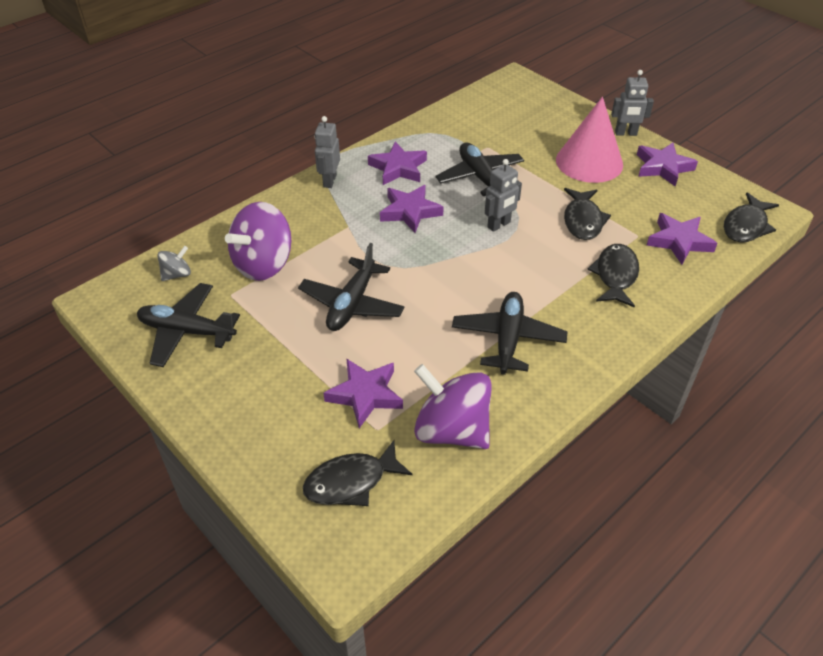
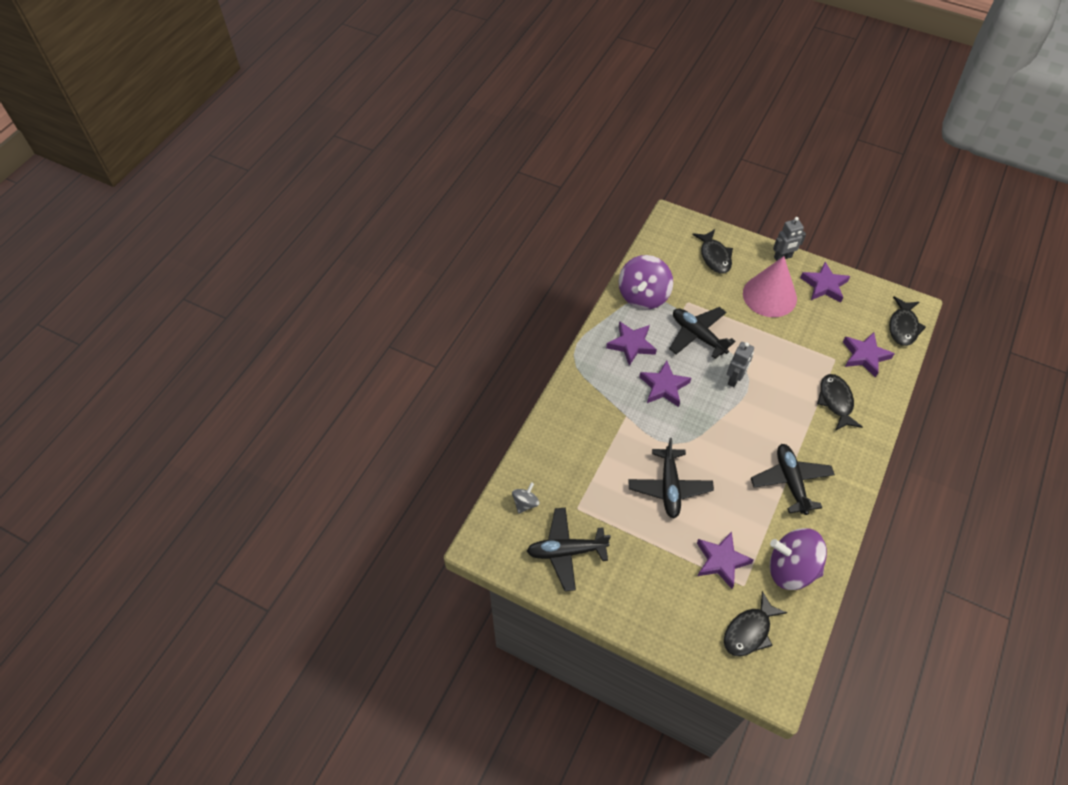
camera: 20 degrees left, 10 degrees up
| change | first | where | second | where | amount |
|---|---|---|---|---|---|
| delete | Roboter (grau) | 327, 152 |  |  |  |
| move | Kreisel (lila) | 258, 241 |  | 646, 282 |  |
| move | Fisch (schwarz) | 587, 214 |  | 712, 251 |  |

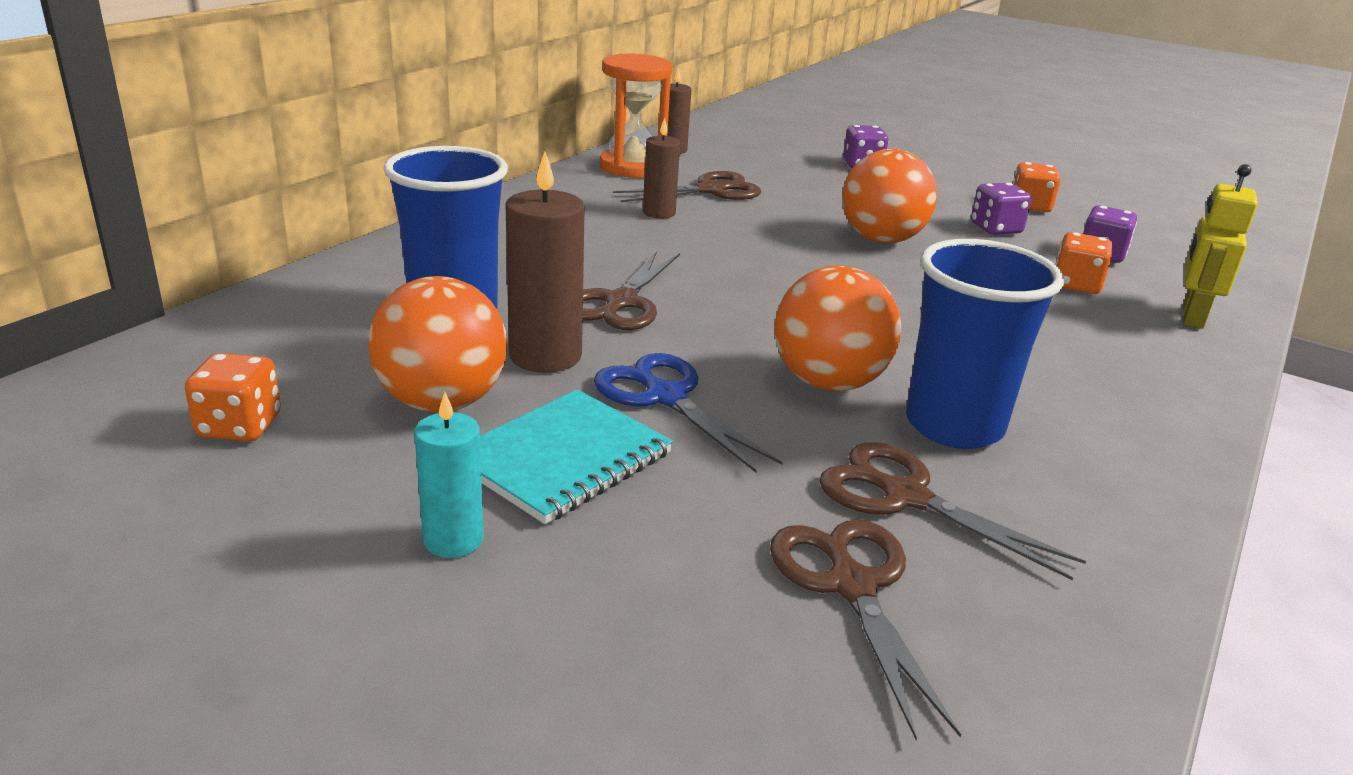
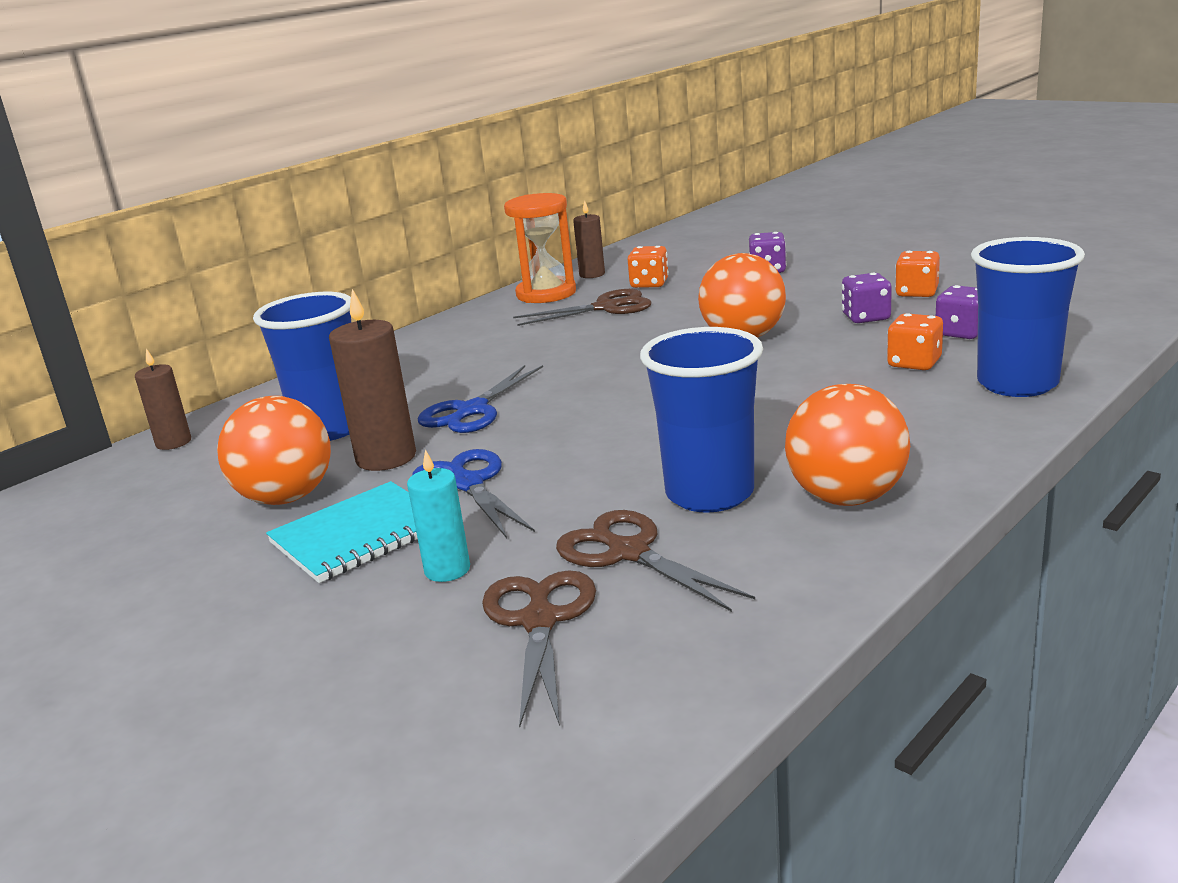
camera: 15 degrees right, 5 degrees down
| change | first | where | second | where | amount |
|---|---|---|---|---|---|
| move | Spielwürfel (orange) | 233, 397 |  | 648, 267 |  |
| move | Kerze (türkis) | 449, 475 |  | 438, 515 |  |
| move | Kerze (braun) | 661, 168 |  | 163, 399 |  |
| move | Ball (orange) | 838, 328 |  | 847, 445 |  |
| replace | Roboter (gelb) | 1220, 246 | Becher (blau) | 1028, 317 |  |
| recolor | Schere (braun) | 631, 290 | Schere (blau) | 480, 399 |  |

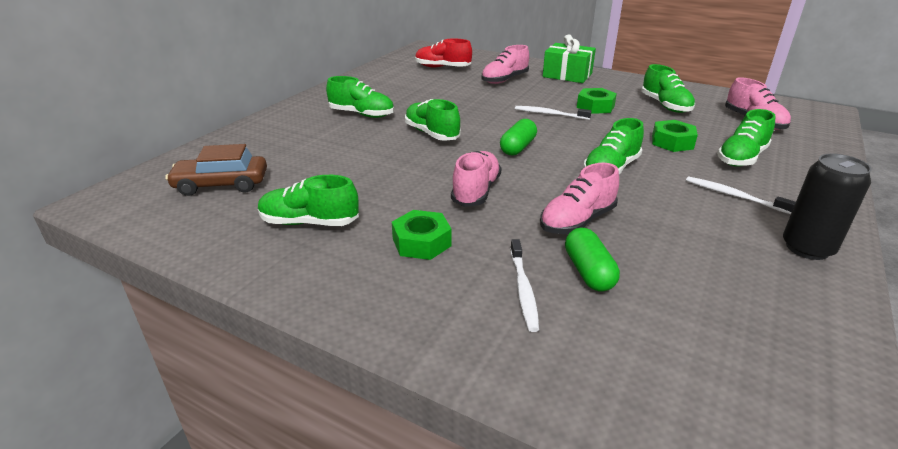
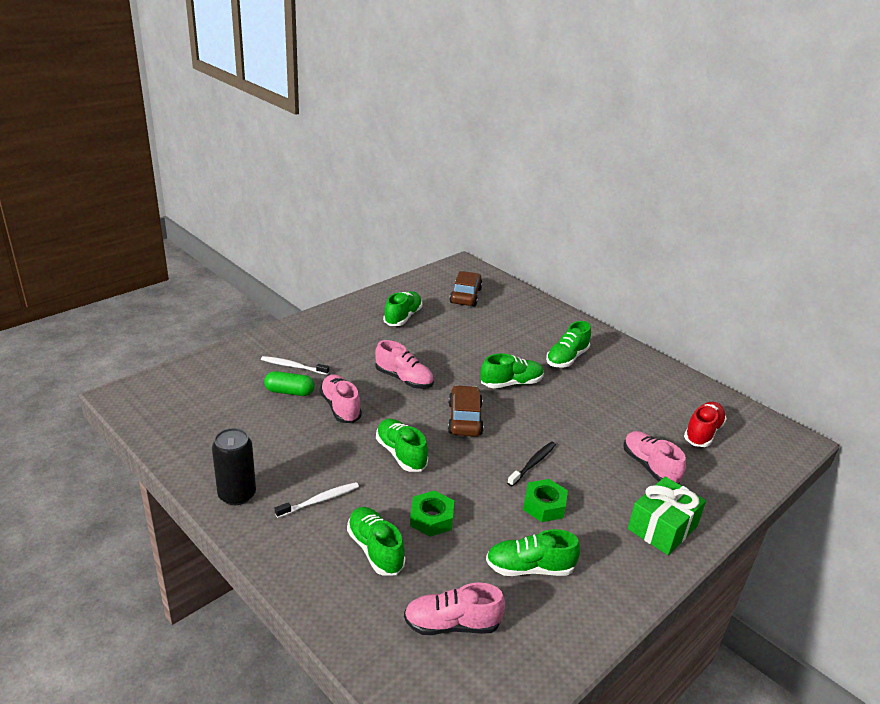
camera: 105 degrees right, 0 degrees up
| change | first | where | second | where | amount |
|---|---|---|---|---|---|
| delete | Sechskantmutter (grün) | 422, 235 |  |  |  |
| replace | Kapsel (grün) | 518, 137 | Auto (braun) | 466, 411 |  |
| recolor | Zahnbürste (weiß) | 553, 113 | Zahnbürste (schwarz) | 531, 463 |  |

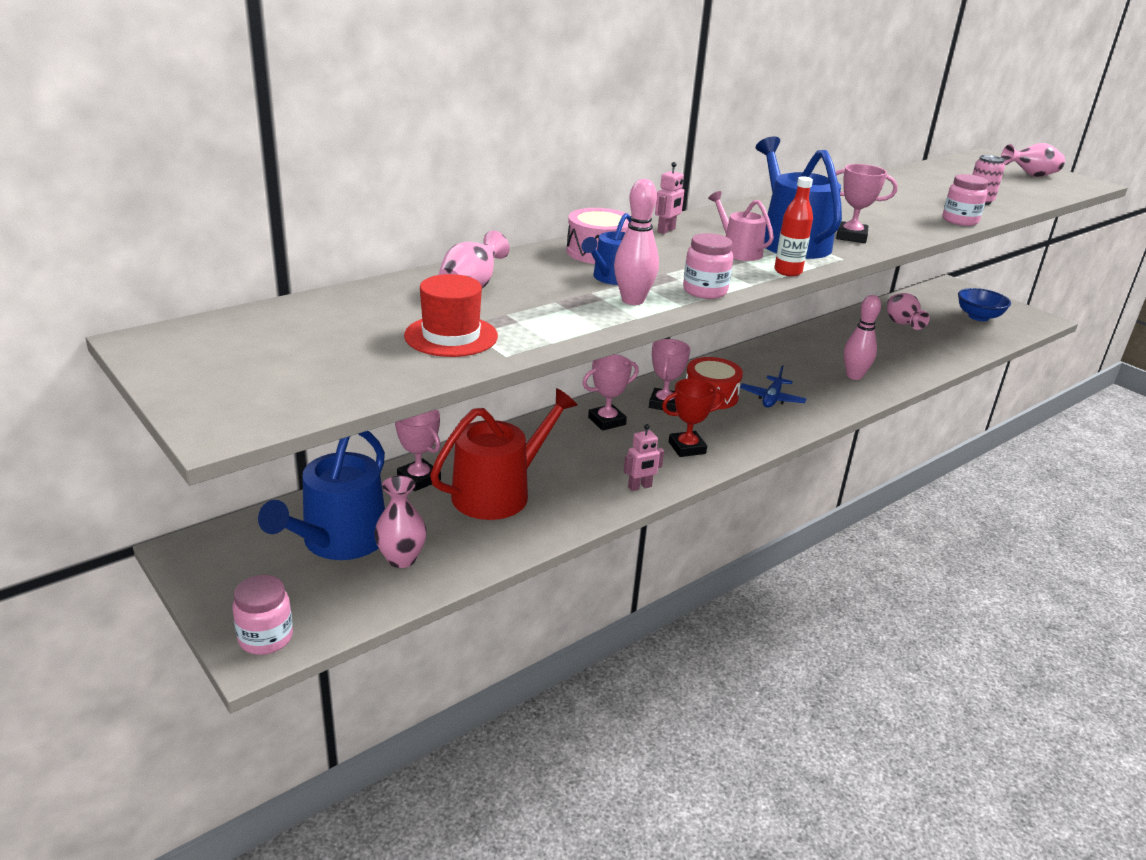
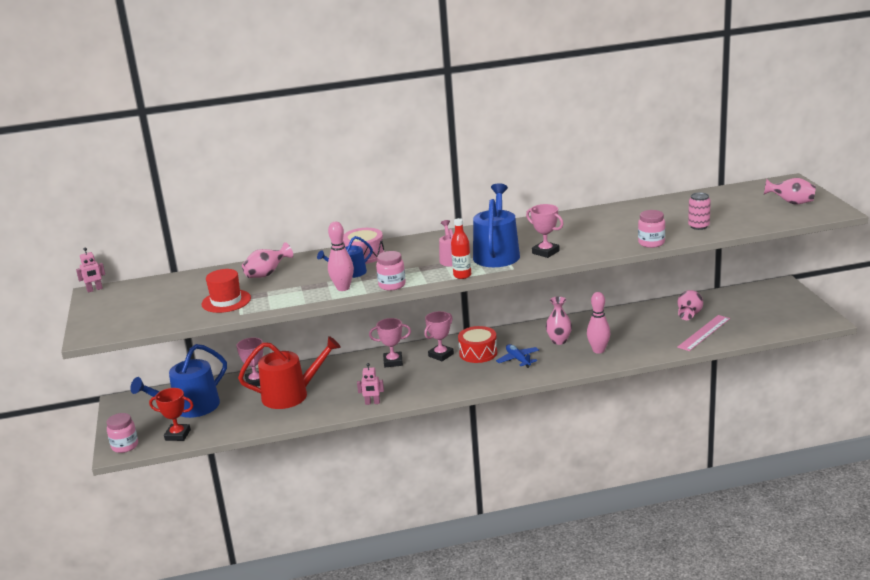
camera: 30 degrees right, 5 degrees down
| change | first | where | second | where | amount |
|---|---|---|---|---|---|
| delete | Schüssel (blau) | 984, 304 |  |  |  |
| insert |  |  | Lineal (rosa) | 703, 333 |  |
| move | Vase (rosa) | 400, 522 |  | 559, 320 |  |
| move | Roboter (rosa) | 669, 198 |  | 90, 270 |  |
| move | Pokal (rot) | 693, 417 |  | 171, 414 |  |
| rotate | Flugzeug (blau) | 773, 386 |  | 517, 356 | 105 degrees clockwise |

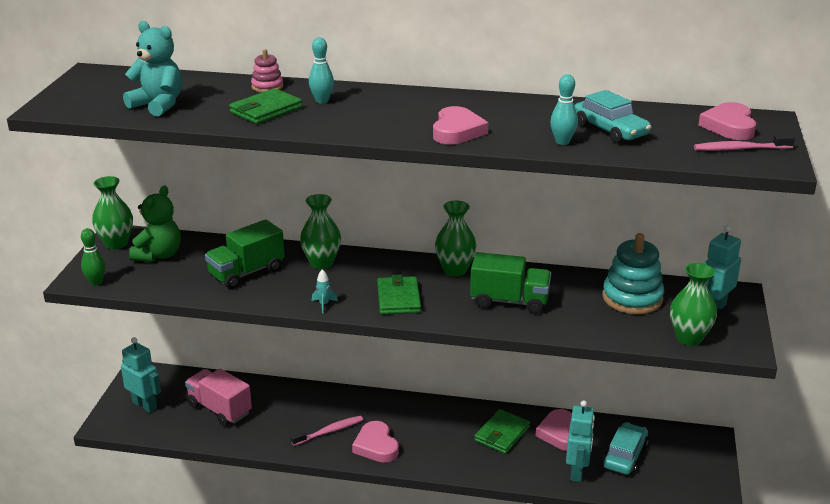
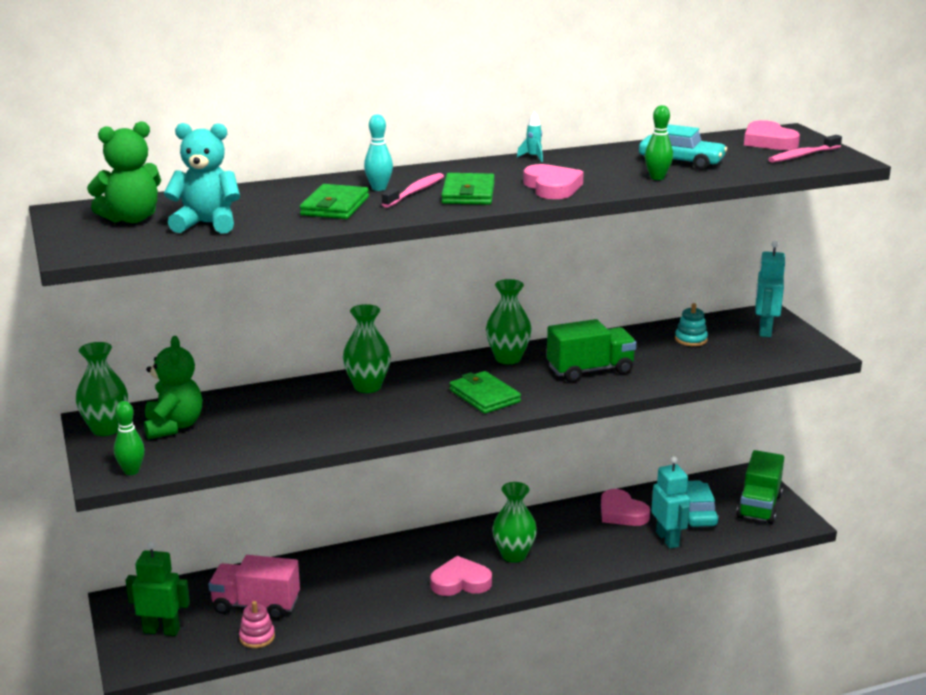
camera: 30 degrees left, 5 degrees down
| change | first | where | second | where | amount |
|---|---|---|---|---|---|
| insert |  |  | Teddybär (grün) | 124, 172 |  |
| move | Lastwagen (grün) | 245, 254 |  | 760, 487 |  |
| move | Stapelspielzeug (rosa) | 267, 70 |  | 257, 624 |  |
| move | Zahnbürste (rosa) | 327, 431 |  | 413, 190 |  |
| move | Rakete (türkis) | 325, 291 |  | 530, 137 |  |
| move | Geldbörse (grün) | 502, 431 |  | 468, 189 |  |
| move | Vase (grün) | 693, 304 |  | 514, 522 |  |
| recolor | Roboter (türkis) | 141, 375 | Roboter (grün) | 158, 588 |  |
| recolor | Bowlingkegel (türkis) | 564, 109 | Bowlingkegel (grün) | 659, 142 |  |
| rotate | Herz (rosa) | 375, 442 |  | 461, 576 | 135 degrees clockwise |
| resize | Stapelspielzeug (türkis) | 633, 273 |  | 691, 324 | x0.52 |

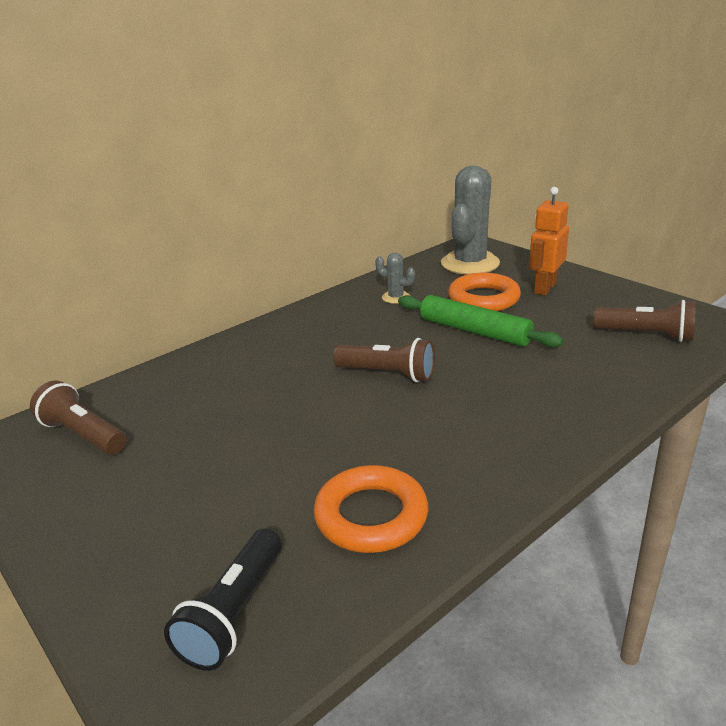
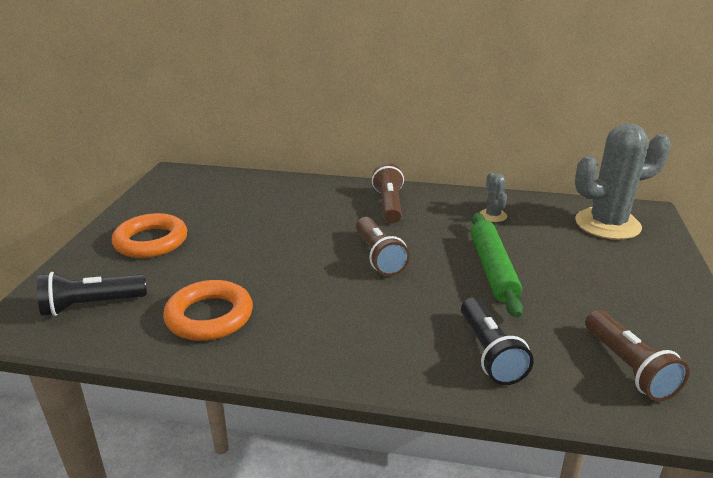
camera: 50 degrees right, 0 degrees up
| change | first | where | second | where | amount |
|---|---|---|---|---|---|
| delete | Roboter (orange) | 549, 241 |  |  |  |
| insert |  |  | Taschenlampe (schwarz) | 497, 341 |  |
| move | Taschenlampe (braun) | 78, 417 |  | 388, 193 |  |
| move | Ring (orange) | 484, 292 |  | 149, 235 |  |

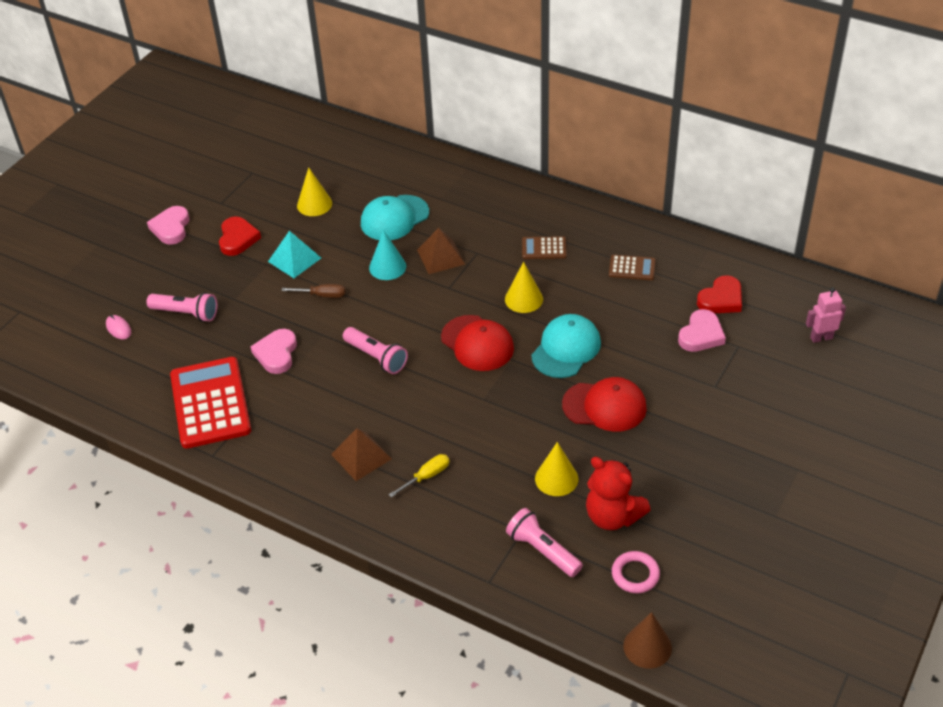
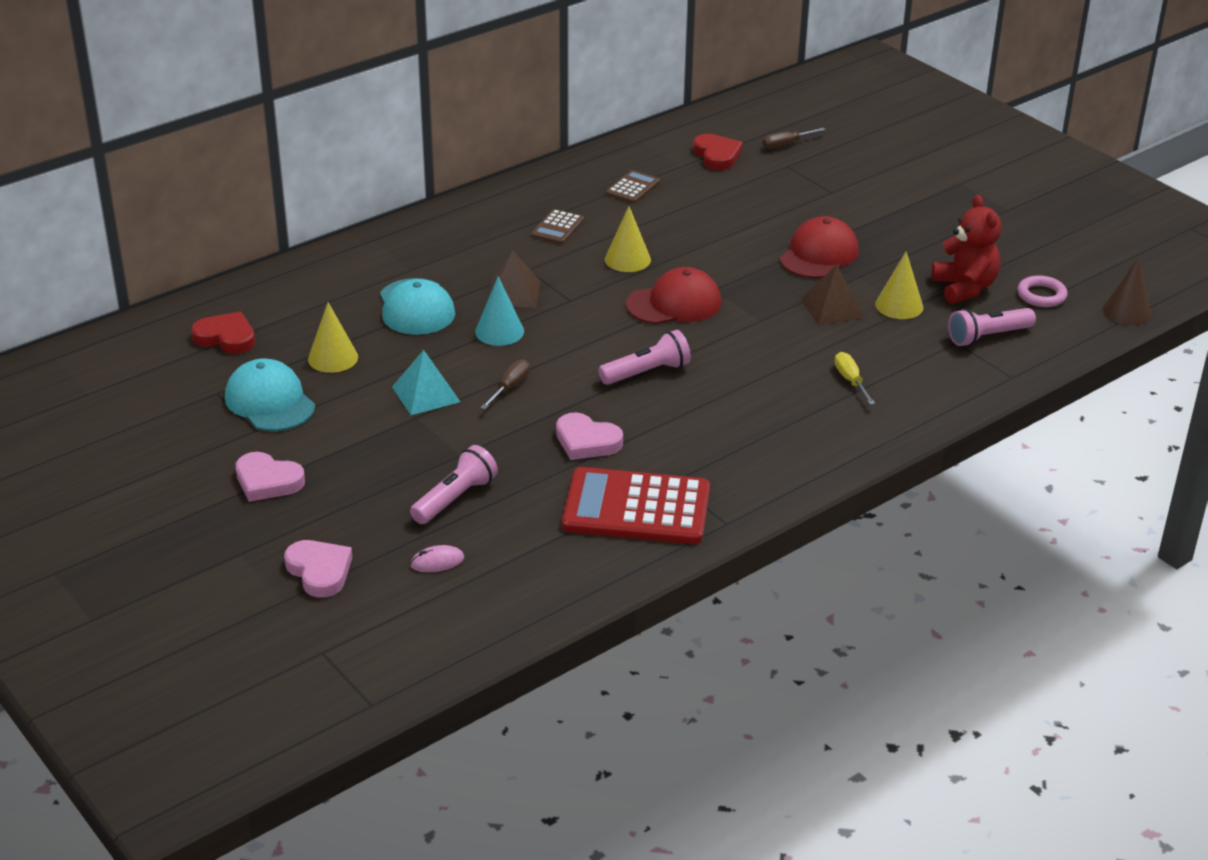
camera: 70 degrees left, 10 degrees down
| change | first | where | second | where | amount |
|---|---|---|---|---|---|
| delete | Roboter (rosa) | 826, 315 |  |  |  |
| insert |  |  | Schraubenzieher (braun) | 794, 138 |  |
| move | Herz (rot) | 240, 236 |  | 223, 333 |  |
| move | Pyramide (braun) | 361, 454 |  | 833, 295 |  |
| move | Kappe (türkis) | 566, 346 |  | 270, 395 |  |
| move | Herz (rosa) | 702, 330 |  | 318, 569 |  |
| rotate | Teddybär (rot) | 618, 493 |  | 966, 249 | 75 degrees counterclockwise |

